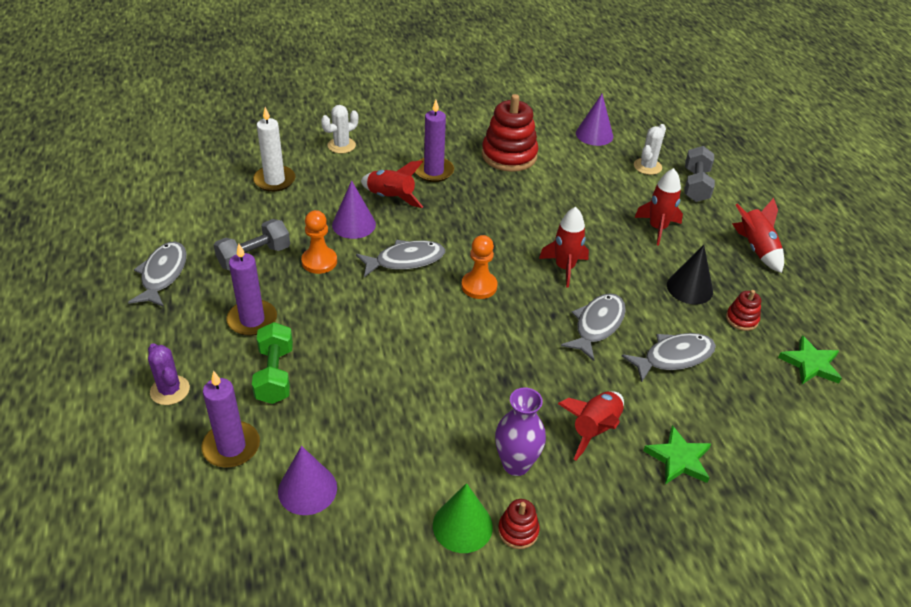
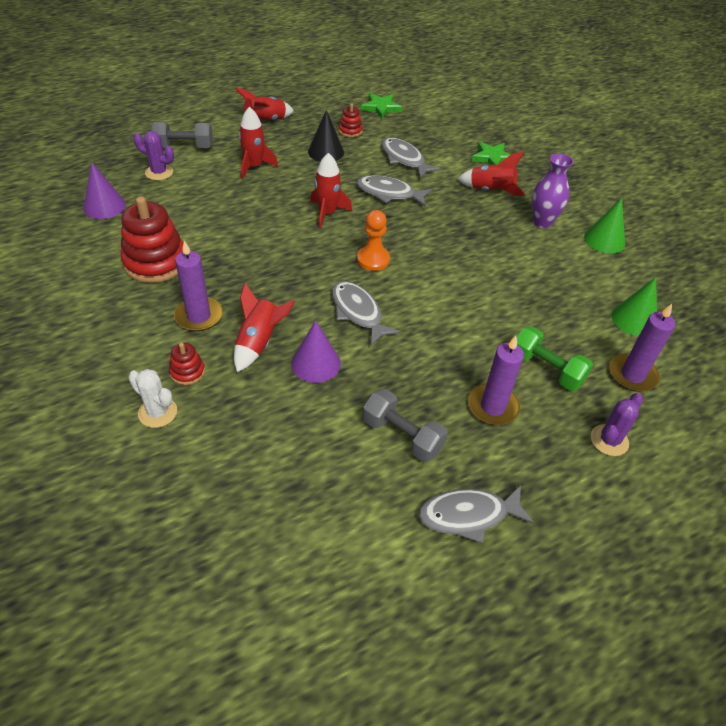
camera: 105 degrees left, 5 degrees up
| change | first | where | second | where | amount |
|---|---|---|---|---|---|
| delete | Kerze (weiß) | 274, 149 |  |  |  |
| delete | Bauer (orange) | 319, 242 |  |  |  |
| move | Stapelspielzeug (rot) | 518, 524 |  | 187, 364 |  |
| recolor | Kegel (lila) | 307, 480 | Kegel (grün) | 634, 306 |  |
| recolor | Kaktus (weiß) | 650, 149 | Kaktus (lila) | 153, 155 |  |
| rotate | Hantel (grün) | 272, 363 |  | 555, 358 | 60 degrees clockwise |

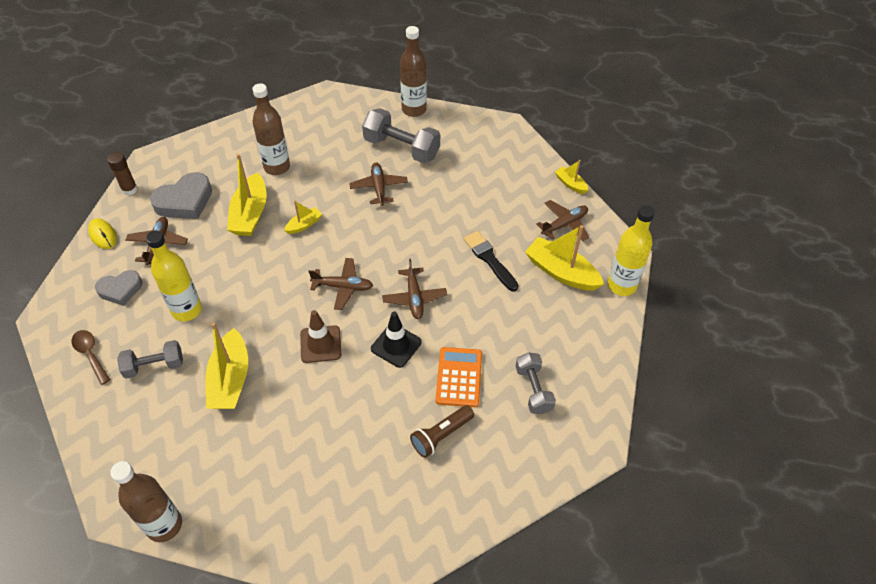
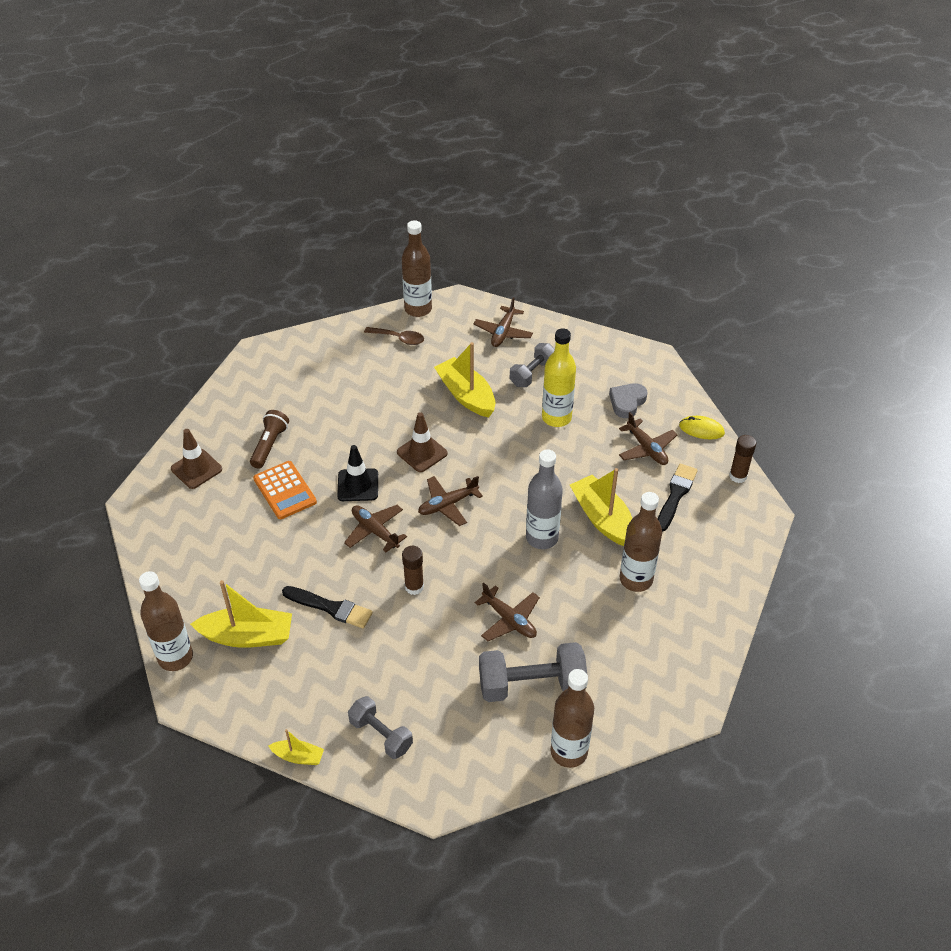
camera: 145 degrees right, 5 degrees down
| change | first | where | second | where | amount |
|---|---|---|---|---|---|
| insert |  |  | Leitkegel (braun) | 196, 459 |  |
| insert |  |  | Klebestift (braun) | 413, 570 |  |
| move | Löffel (braun) | 91, 357 |  | 394, 336 |  |
| move | Hantel (grau) | 536, 383 |  | 380, 727 |  |
| move | Flugzeug (braun) | 562, 220 |  | 503, 322 |  |
| replace | Herz (grau) | 181, 195 | Pinsel (schwarz) | 678, 497 |  |
| replace | Boot (gelb) | 303, 217 | Flasche (grau) | 544, 499 |  |
| recolor | Flasche (gelb) | 631, 250 | Flasche (braun) | 166, 621 |  |

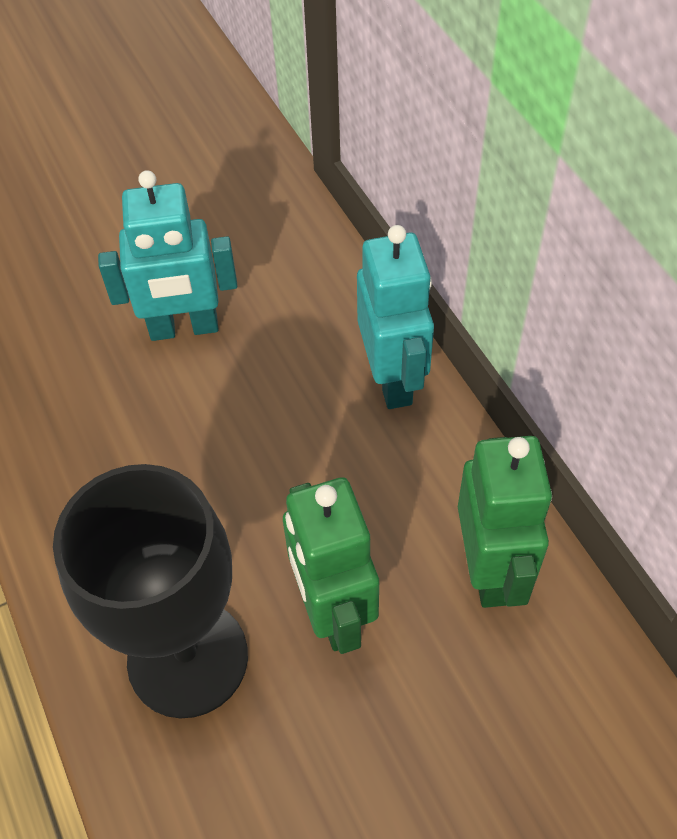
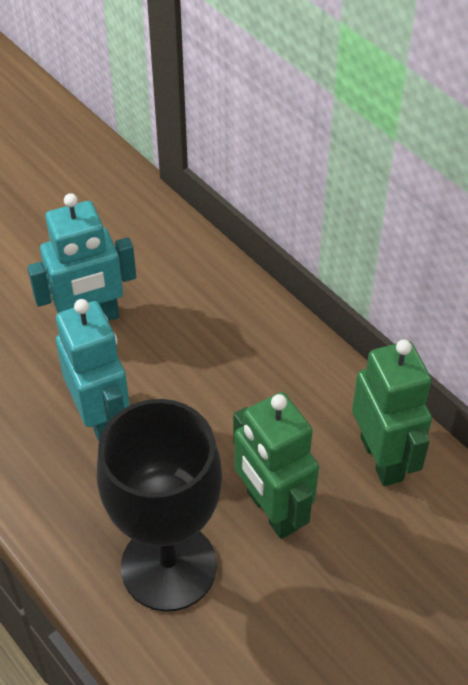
camera: 15 degrees left, 5 degrees down
| change | first | where | second | where | amount |
|---|---|---|---|---|---|
| move | Roboter (türkis) | 395, 317 |  | 93, 370 |  |

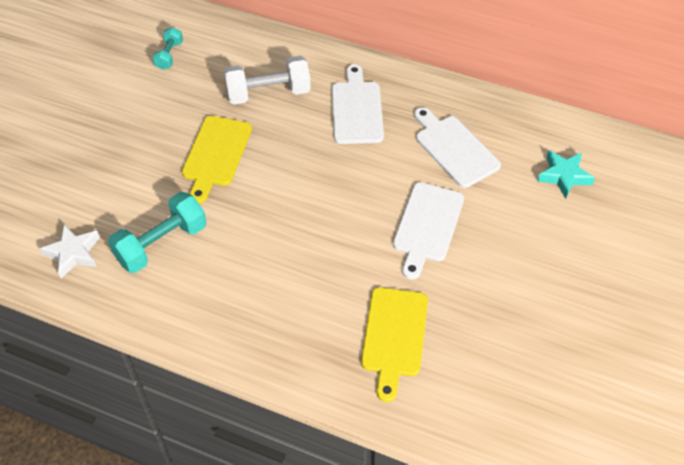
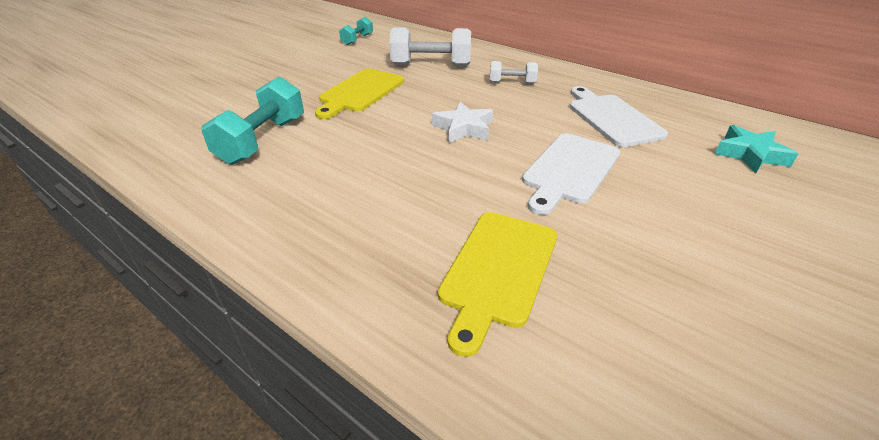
camera: 15 degrees right, 15 degrees down
| change | first | where | second | where | amount |
|---|---|---|---|---|---|
| move | Stern (weiß) | 70, 251 |  | 462, 122 |  |
| replace | Schneidebrett (weiß) | 358, 104 | Hantel (weiß) | 514, 72 |  |
| rotate | Hantel (türkis) | 157, 232 |  | 252, 120 | 45 degrees counterclockwise |

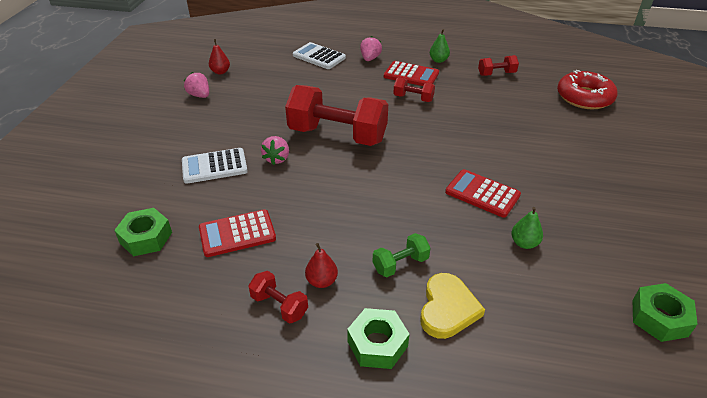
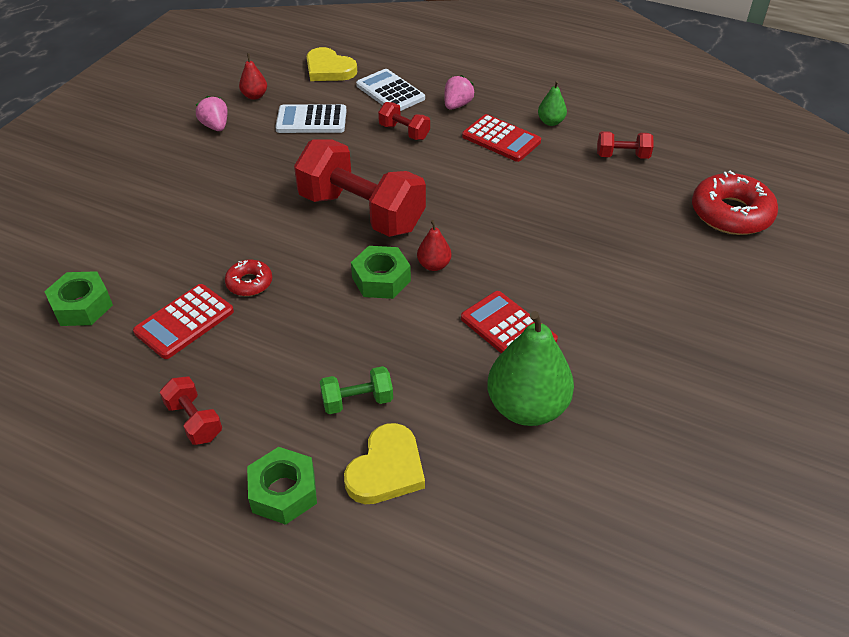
camera: 15 degrees right, 5 degrees up
| change | first | where | second | where | amount |
|---|---|---|---|---|---|
| delete | Erdbeere (rosa) | 275, 150 |  |  |  |
| insert |  |  | Donut (rot) | 248, 278 |  |
| insert |  |  | Herz (gelb) | 331, 64 |  |
| move | Taschenrechner (weiß) | 215, 166 |  | 311, 118 |  |
| move | Birne (rot) | 321, 265 |  | 434, 245 |  |
| move | Hantel (rot) | 414, 90 |  | 404, 121 |  |
| move | Sechskantmutter (grün) | 665, 312 |  | 381, 272 |  |
| rotate | Taschenrechner (rot) | 237, 233 |  | 183, 321 | 45 degrees counterclockwise |
| resize | Birne (grün) | 527, 228 |  | 530, 368 | x2.10 |

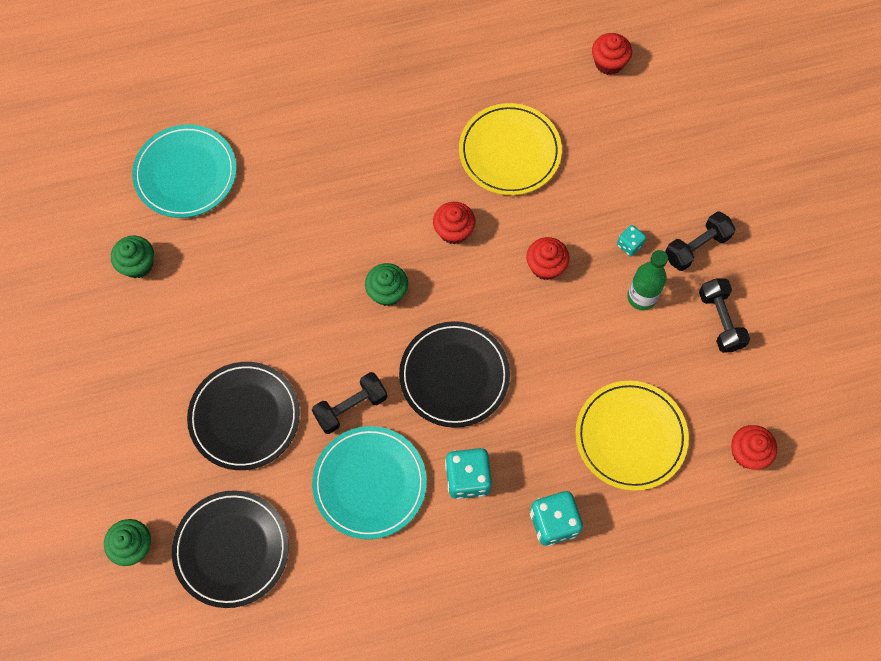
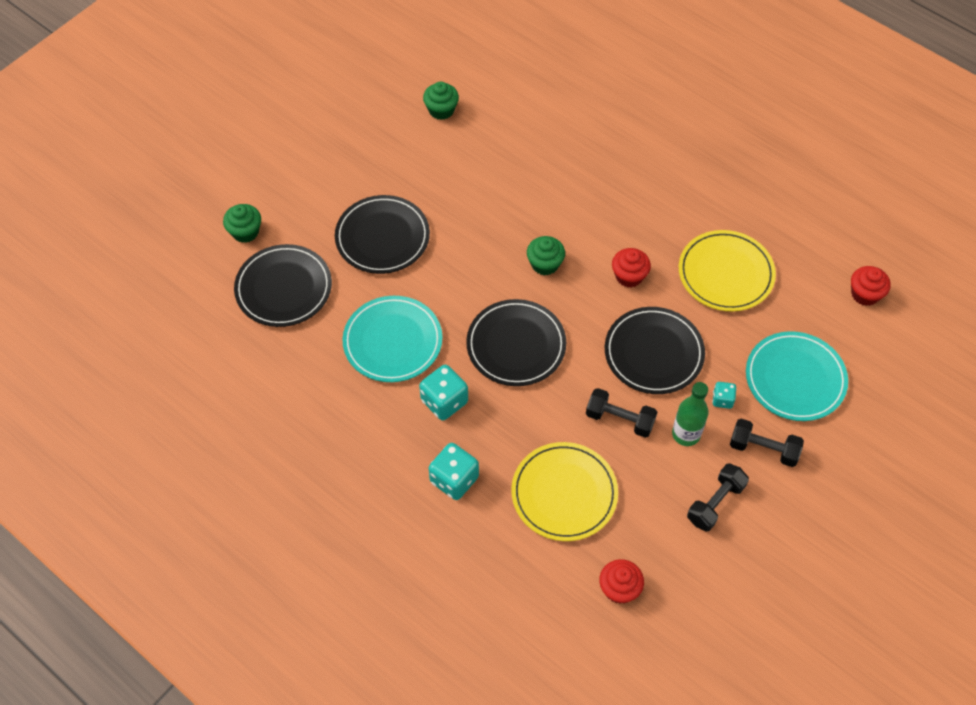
camera: 55 degrees right, 10 degrees down
| change | first | where | second | where | amount |
|---|---|---|---|---|---|
| move | Teller (türkis) | 184, 171 |  | 797, 376 |  |
| move | Hantel (schwarz) | 349, 403 |  | 621, 413 |  |
| replace | Muffin (rot) | 547, 258 | Teller (schwarz) | 655, 350 |  |

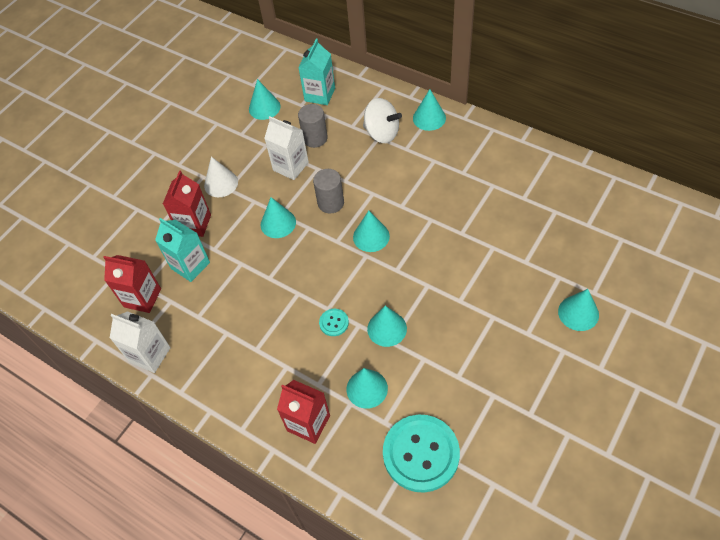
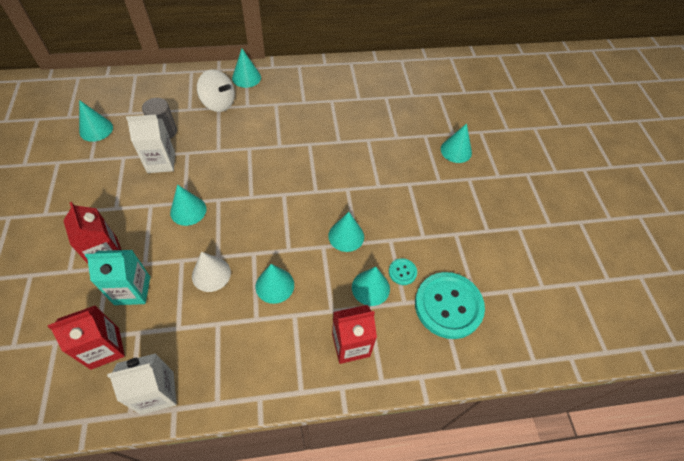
camera: 50 degrees left, 0 degrees up
| change | first | where | second | where | amount |
|---|---|---|---|---|---|
| delete | Getränkekarton (türkis) | 316, 72 |  |  |  |
| delete | Vollzylinder (grau) | 328, 191 |  |  |  |
| move | Kegel (weiß) | 221, 177 |  | 211, 272 |  |
| move | Knopf (türkis) | 334, 322 |  | 403, 271 |  |
| move | Kegel (türkis) | 371, 231 |  | 275, 284 |  |
| rotate | Kreisel (weiß) | 382, 120 |  | 216, 90 | 45 degrees clockwise |

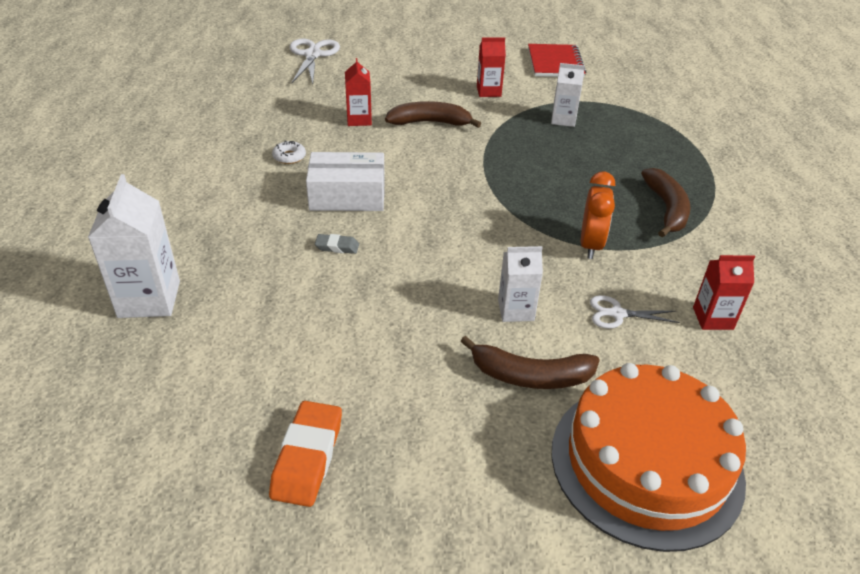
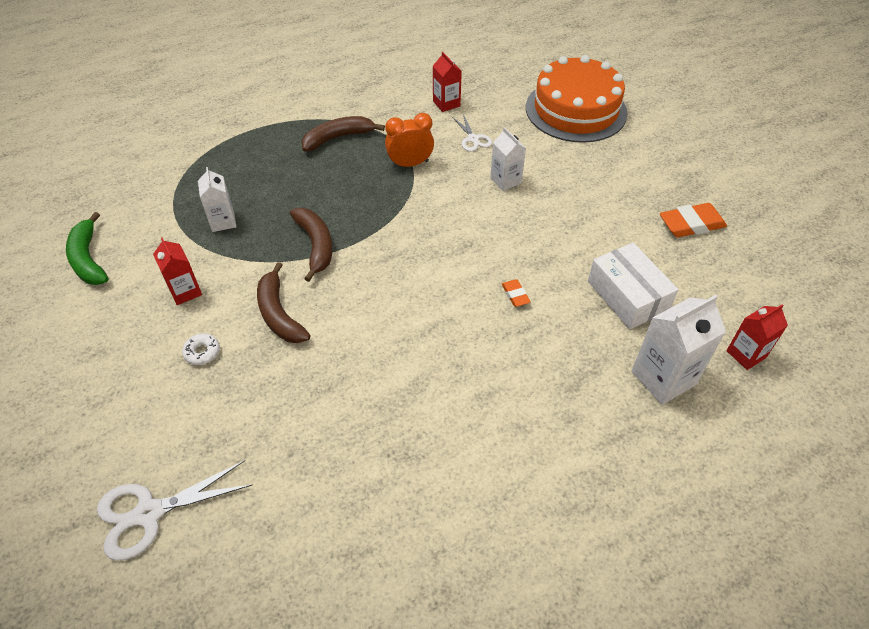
camera: 115 degrees left, 10 degrees up
| change | first | where | second | where | amount |
|---|---|---|---|---|---|
| move | Donut (weiß) | 289, 152 |  | 201, 349 |  |
| move | Schachtel (weiß) | 345, 181 |  | 633, 286 |  |
| move | Getränkekarton (rot) | 358, 92 |  | 757, 337 |  |
| move | Banane (braun) | 530, 362 |  | 311, 245 |  |
| replace | Notizbuch (rot) | 557, 60 | Banane (grün) | 87, 248 |  |
| recolor | Radiergummi (grau) | 337, 244 | Radiergummi (orange) | 516, 293 |  |

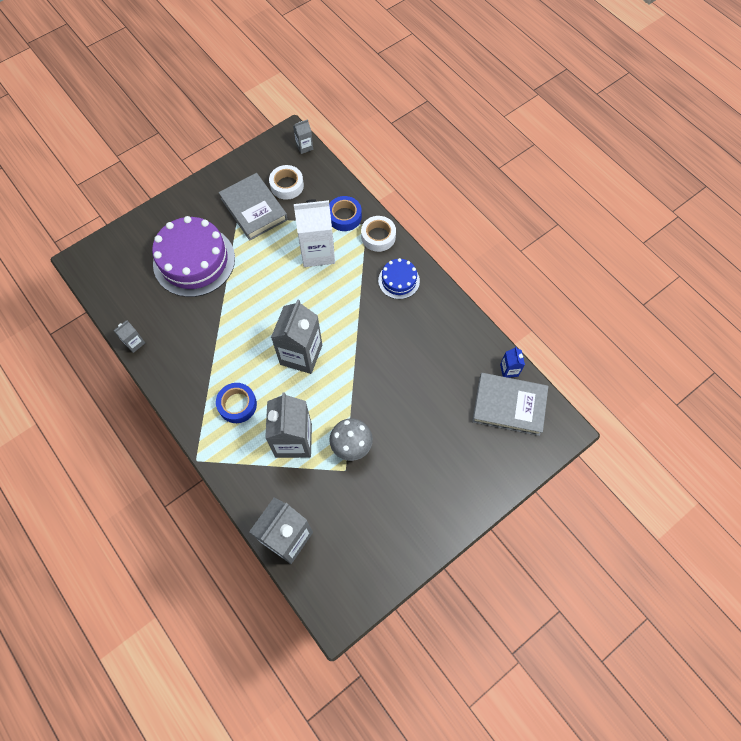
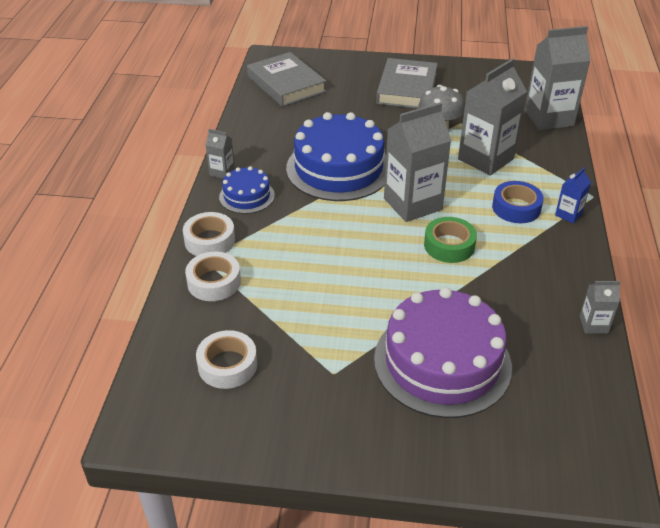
camera: 135 degrees left, 25 degrees down
| change | first | where | second | where | amount |
|---|---|---|---|---|---|
| delete | Getränkekarton (weiß) | 314, 233 |  |  |  |
| insert |  |  | Kuchen (blau) | 336, 156 |  |
| insert |  |  | Klebeband (grün) | 450, 240 |  |
| move | Buch (grau) | 253, 207 |  | 407, 83 |  |
| move | Getränkekarton (grau) | 303, 136 |  | 220, 154 |  |
| move | Getränkekarton (blau) | 512, 362 |  | 573, 195 |  |
| recolor | Klebeband (blau) | 345, 213 | Klebeband (weiß) | 213, 276 |  |

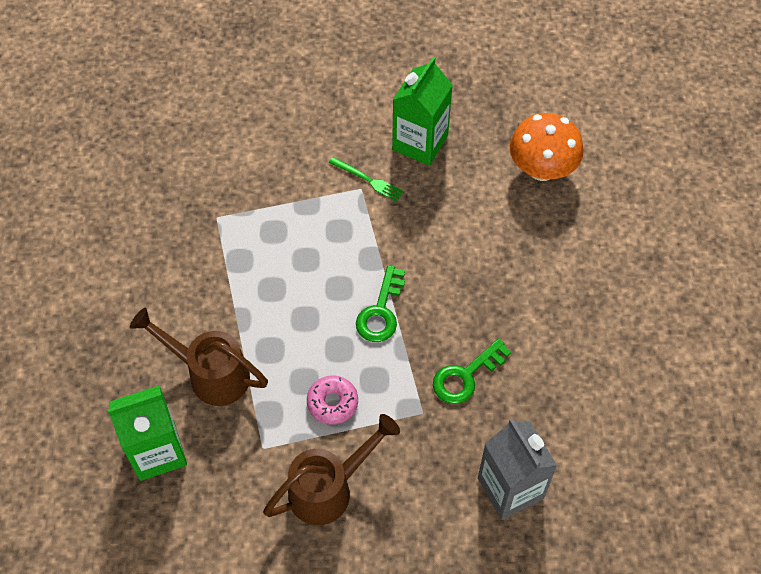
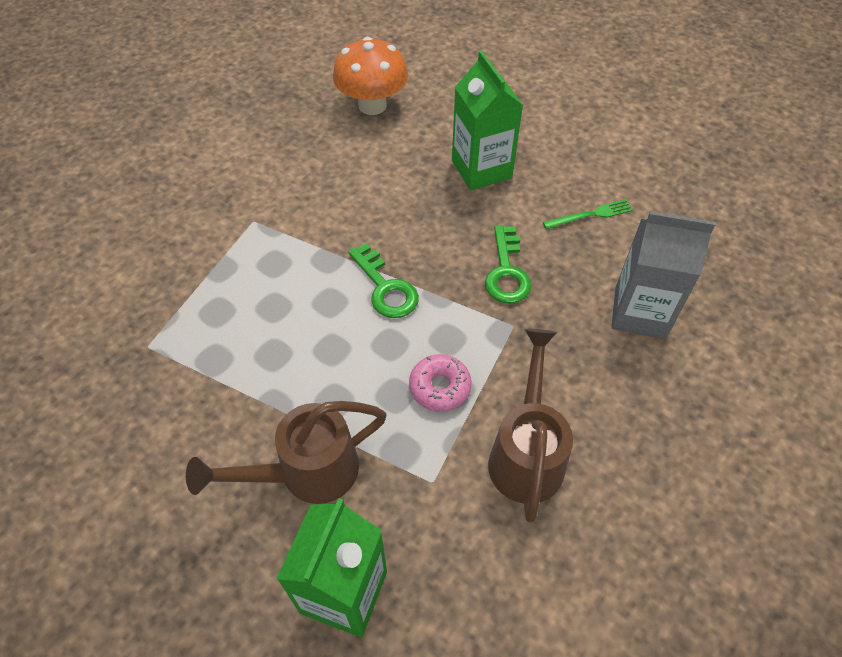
camera: 50 degrees left, 5 degrees down
| change | first | where | second | where | amount |
|---|---|---|---|---|---|
| move | Gabel (grün) | 366, 179 |  | 588, 214 |  |
| move | Getränkekarton (grün) | 422, 111 |  | 487, 120 |  |

